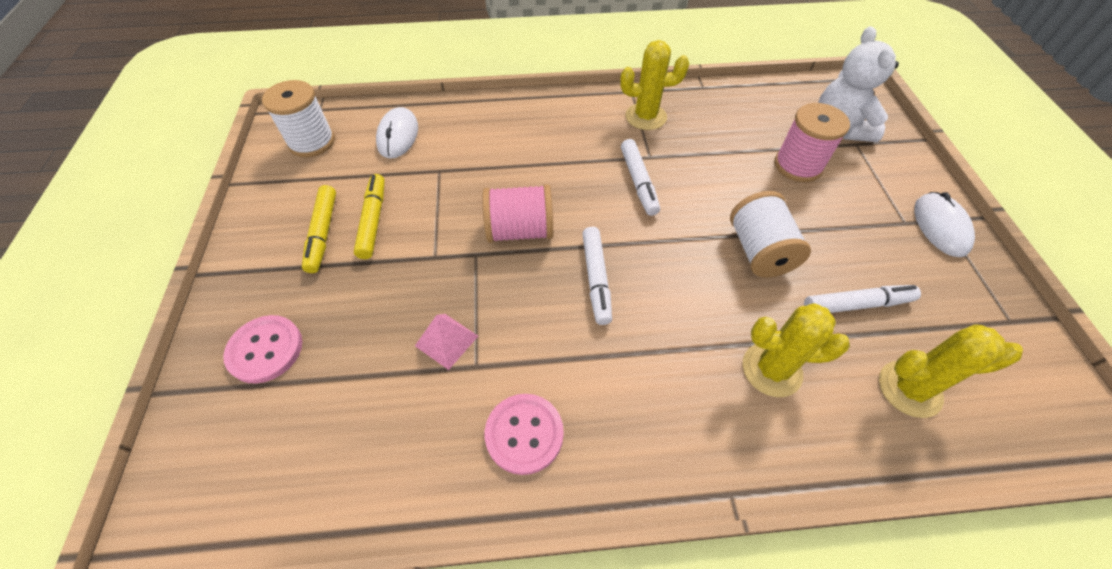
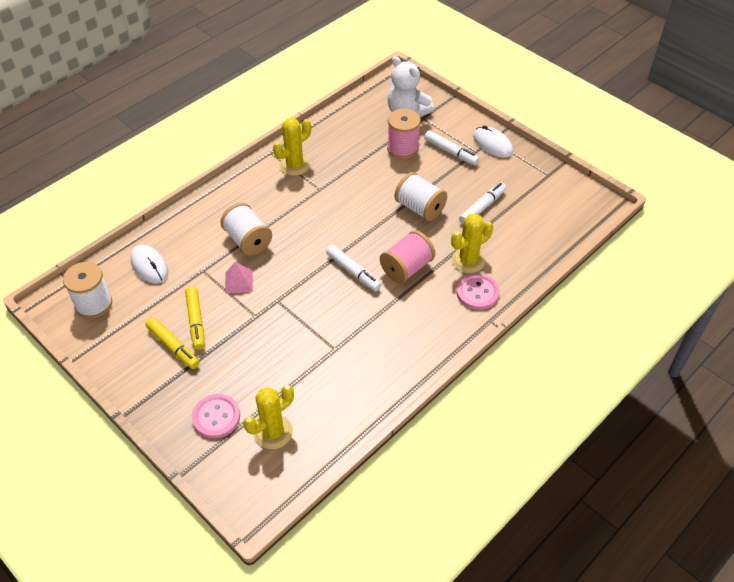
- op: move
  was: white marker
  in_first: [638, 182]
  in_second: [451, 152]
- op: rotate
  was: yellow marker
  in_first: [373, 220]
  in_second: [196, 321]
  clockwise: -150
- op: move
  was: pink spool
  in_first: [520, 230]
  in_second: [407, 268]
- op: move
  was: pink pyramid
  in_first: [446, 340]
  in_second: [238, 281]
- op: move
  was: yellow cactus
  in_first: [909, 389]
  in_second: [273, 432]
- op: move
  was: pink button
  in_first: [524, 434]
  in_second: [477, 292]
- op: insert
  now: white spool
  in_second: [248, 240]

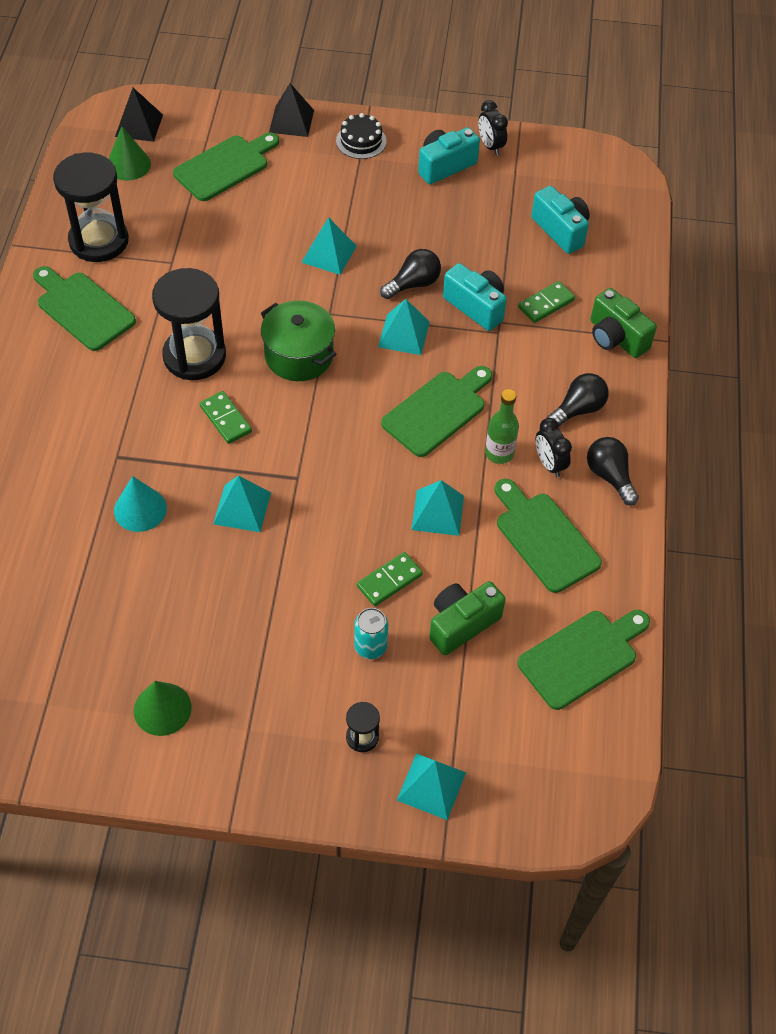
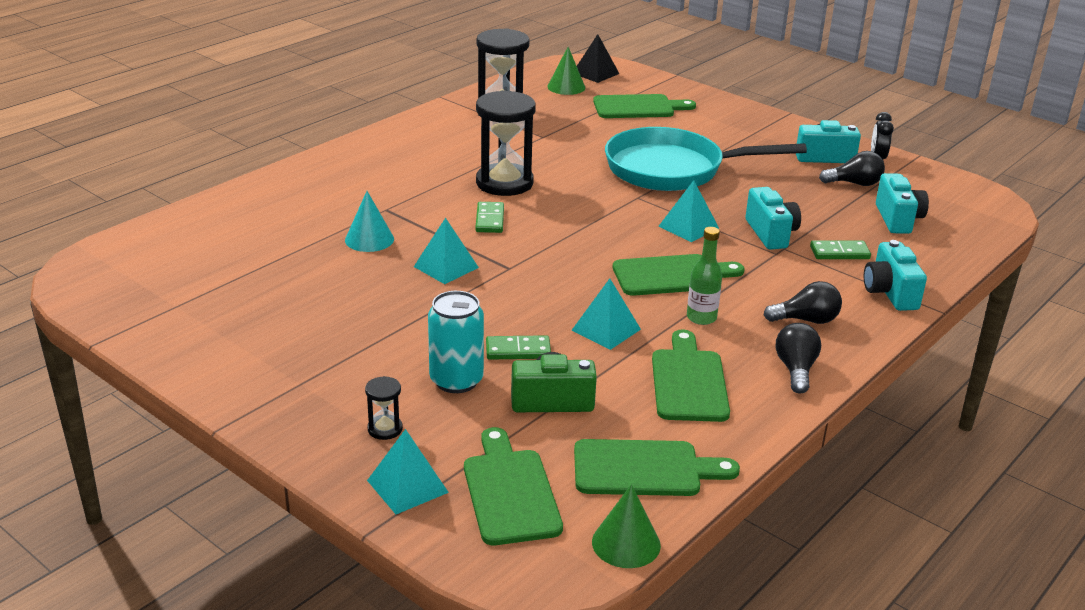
- op: delete
  was: black pyramid
  in_first: [291, 121]
- op: delete
  was: black cake
  in_first: [361, 141]
- op: replace
  was: turquoise pyramid
  now: turquoise pan
  in_first: [329, 254]
  in_second: [672, 169]
- op: move
  was: black light bulb
  in_first: [413, 284]
  in_second: [854, 183]
- op: move
  was: green cutting board
  in_first: [82, 309]
  in_second: [509, 492]
- op: recolor
  was: green camera
  now: turquoise camera
  in_first: [616, 337]
  in_second: [890, 293]
- op: delete
  was: green pot
  in_first: [299, 355]
- op: delete
  was: black clock
  in_first: [549, 464]
- op: resize
  was: turquoise can
  in_first: [370, 646]
  in_second: [456, 380]
  ratio: 1.57
- op: move
  was: green cone
  in_first: [162, 709]
  in_second: [626, 543]

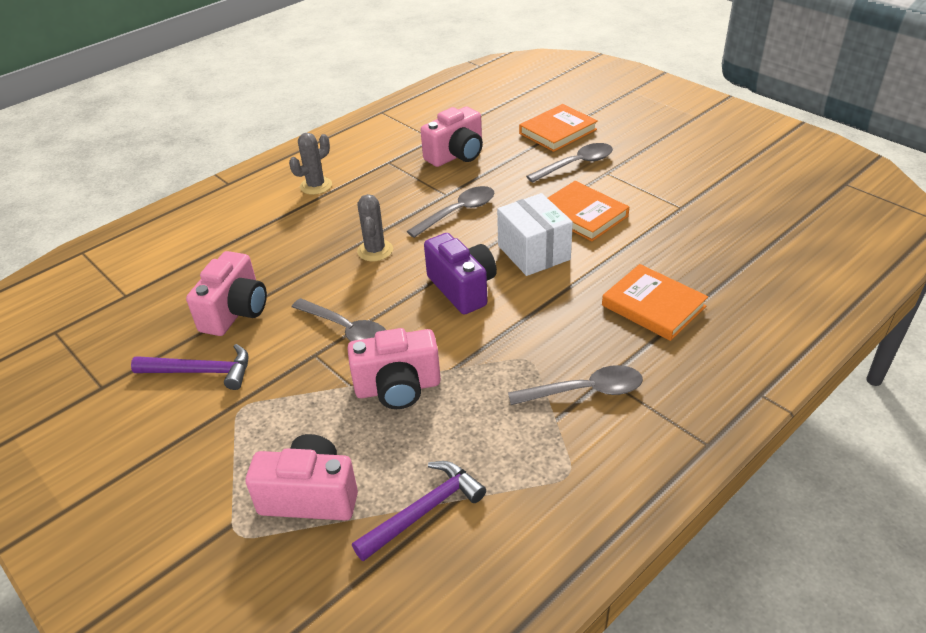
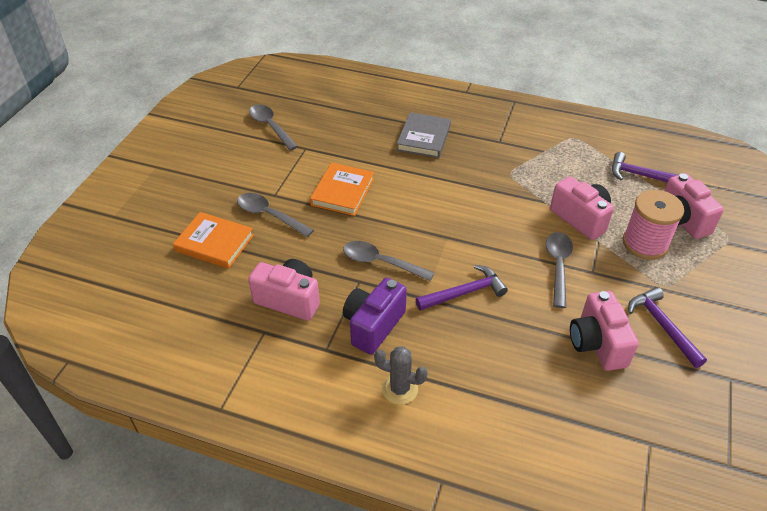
- op: delete
  was: white box
  in_first: [533, 252]
- op: replace
  was: grey cactus
  now: purple hammer
  in_first: [375, 250]
  in_second: [464, 292]
- op: move
  was: purple camera
  in_first: [462, 288]
  in_second: [373, 325]
- op: rotate
  was: pink camera
  in_first: [235, 312]
  in_second: [597, 344]
  clockwise: -90
- op: recolor
  was: orange book
  now: grey book
  in_first: [653, 306]
  in_second: [424, 138]
- op: move
  was: grey spoon
  in_first: [585, 391]
  in_second: [270, 126]
- op: insert
  now: pink spool
  in_second: [645, 244]

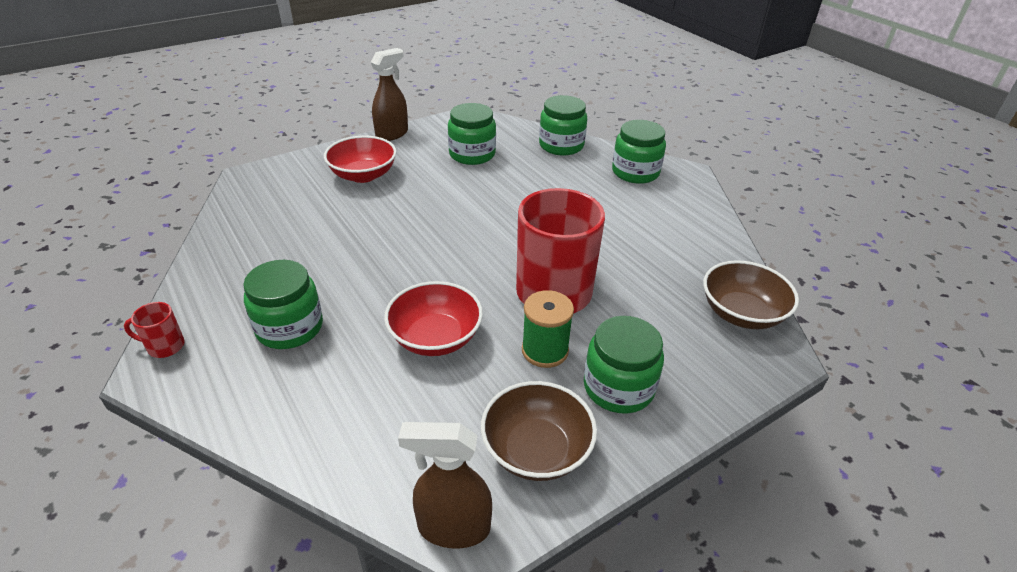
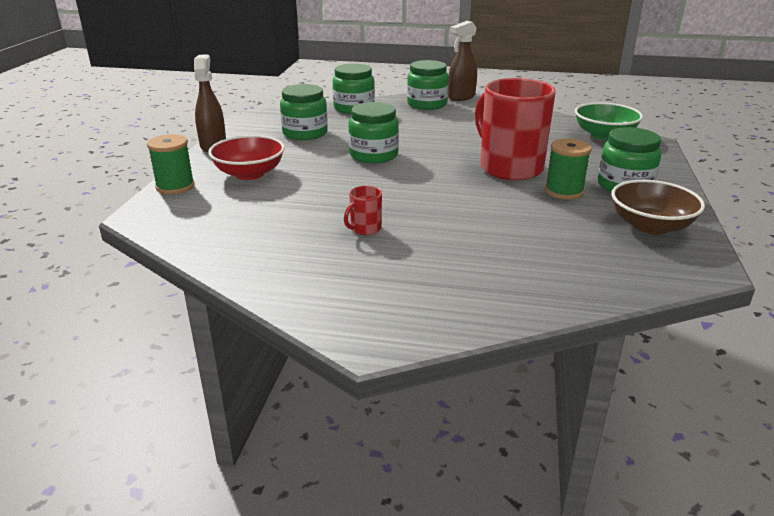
- op: move
  was: green jar
  in_first: [289, 328]
  in_second: [373, 155]
- op: recolor
  was: brown bowl
  now: green bowl
  in_first: [741, 313]
  in_second: [604, 135]
- op: delete
  was: red bowl
  in_first: [435, 338]
- op: move
  was: red mug
  in_first: [164, 346]
  in_second: [365, 229]
- op: move
  was: brown spray bottle
  in_first: [453, 527]
  in_second: [461, 97]
- op: insert
  now: green spool
  in_second: [175, 186]

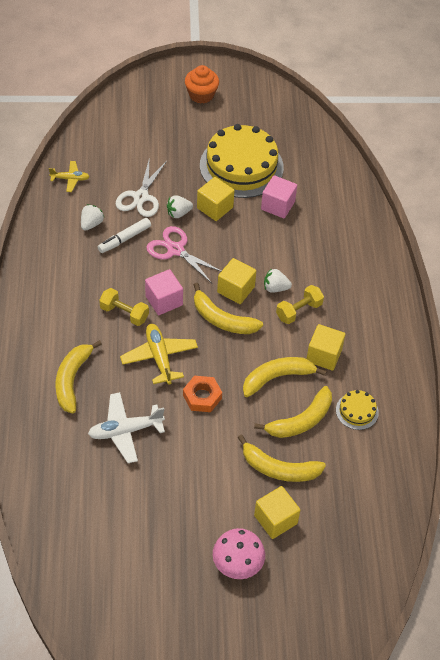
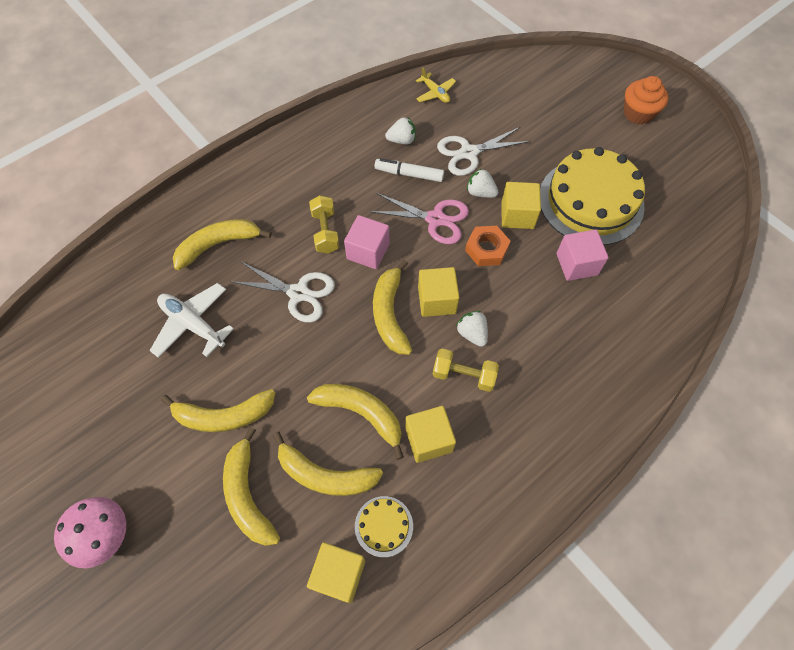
- op: rotate
  was: pink scissors
  in_first: [175, 249]
  in_second: [435, 219]
  clockwise: 105
- op: replace
  was: yellow plane
  now: white scissors
  in_first: [159, 357]
  in_second: [299, 293]
- op: move
  was: orange nut
  in_first: [202, 397]
  in_second: [486, 249]
- op: move
  was: yellow cube
  in_first: [275, 519]
  in_second: [339, 574]
- op: insert
  now: yellow banana
  in_second: [224, 416]

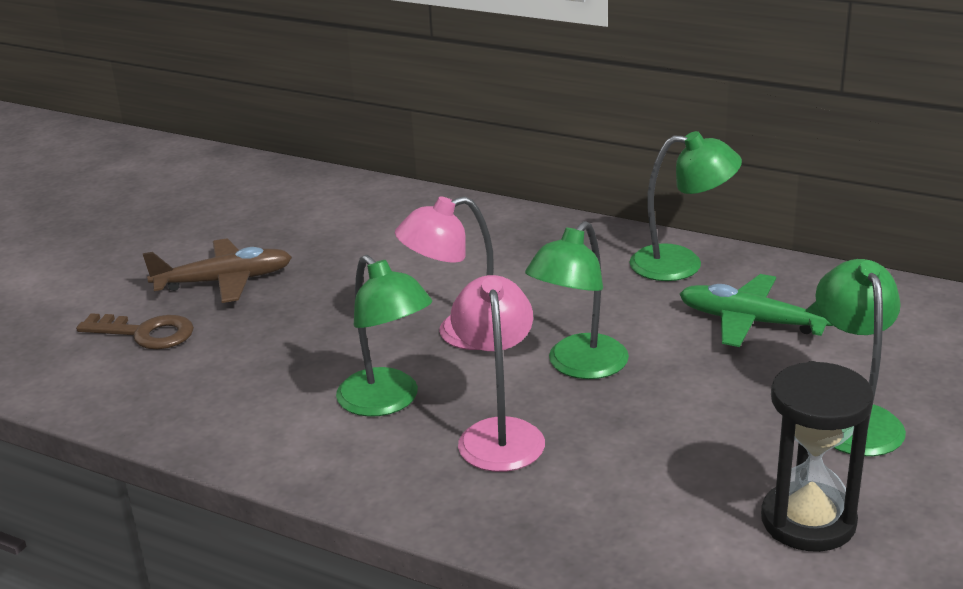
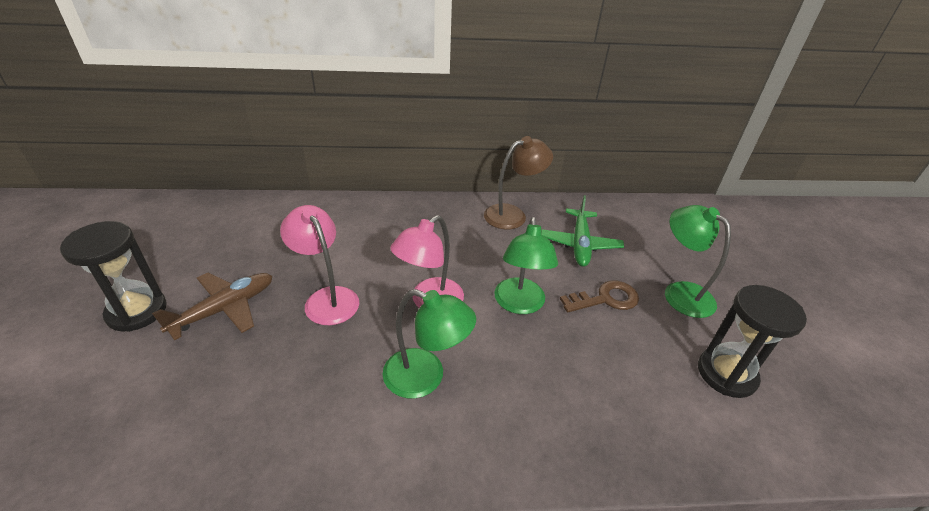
- op: recolor
  was: green lamp
  now: brown lamp
  in_first: [681, 264]
  in_second: [512, 214]
- op: rotate
  was: green plane
  in_first: [752, 322]
  in_second: [580, 244]
  clockwise: -75
- op: move
  was: pink lamp
  in_first: [499, 433]
  in_second: [327, 298]
- op: move
  was: brown key
  in_first: [145, 333]
  in_second: [605, 299]
- op: insert
  now: black hourglass
  in_second: [137, 311]

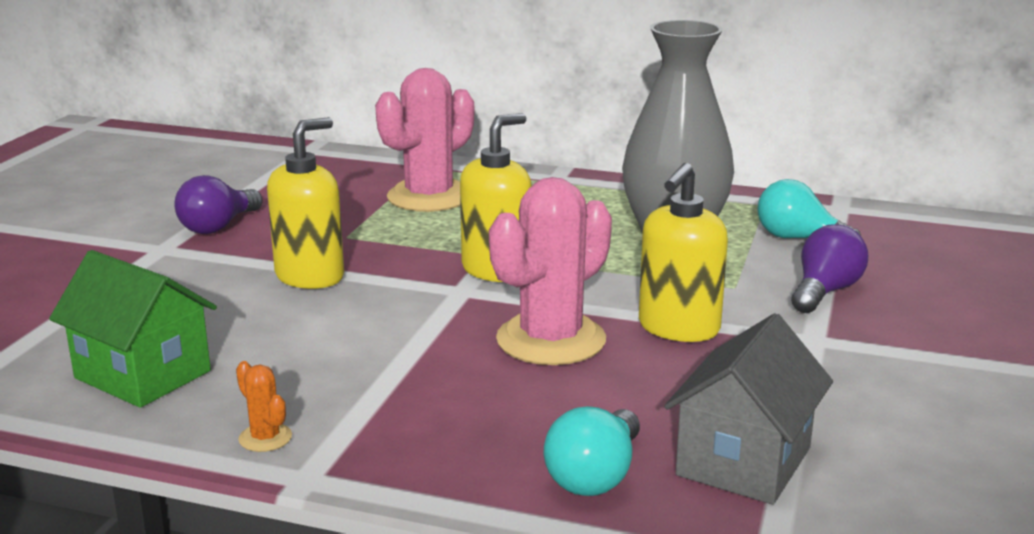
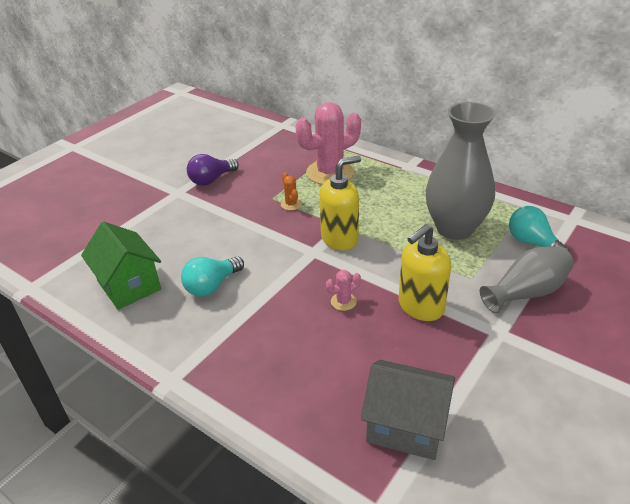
- op: delete
  was: yellow soap dispenser
  in_first: [310, 276]
- op: resize
  was: pink cactus
  in_first: [551, 340]
  in_second: [343, 301]
  ratio: 0.41
- op: replace
  was: purple light bulb
  now: grey vase
  in_first: [825, 292]
  in_second: [526, 292]
- op: rotate
  was: grey house
  in_first: [744, 461]
  in_second: [406, 426]
  clockwise: 60
- op: move
  was: orange cactus
  in_first: [265, 438]
  in_second: [291, 204]
- op: move
  was: turquoise light bulb
  in_first: [595, 476]
  in_second: [212, 286]

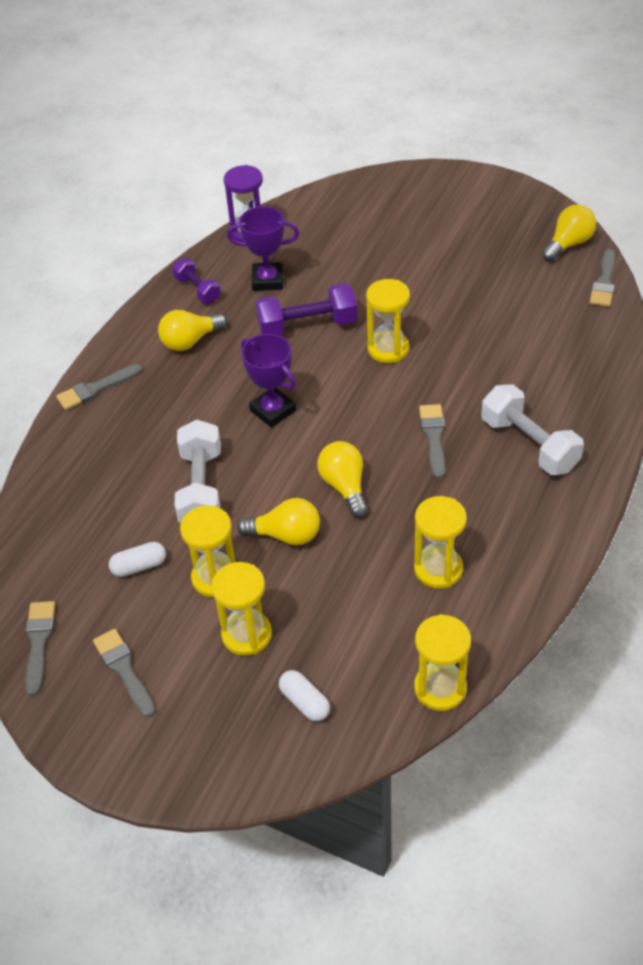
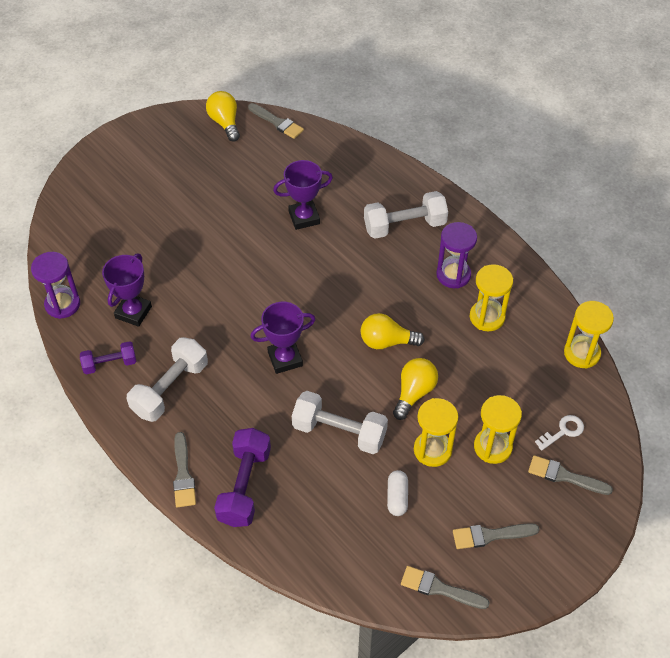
- op: delete
  was: yellow hourglass
  in_first: [388, 349]
- op: move
  was: purple dumbbell
  in_first: [307, 326]
  in_second: [244, 486]
- op: replace
  was: yellow light bulb
  now: white dumbbell
  in_first: [190, 341]
  in_second: [170, 389]
- op: move
  was: grey brush
  in_first: [433, 437]
  in_second: [565, 476]
- op: replace
  was: white capsule
  now: white key
  in_first: [305, 702]
  in_second: [563, 431]
- op: insert
  now: purple trophy
  in_second: [304, 217]
- op: insert
  now: purple hourglass
  in_second: [453, 275]

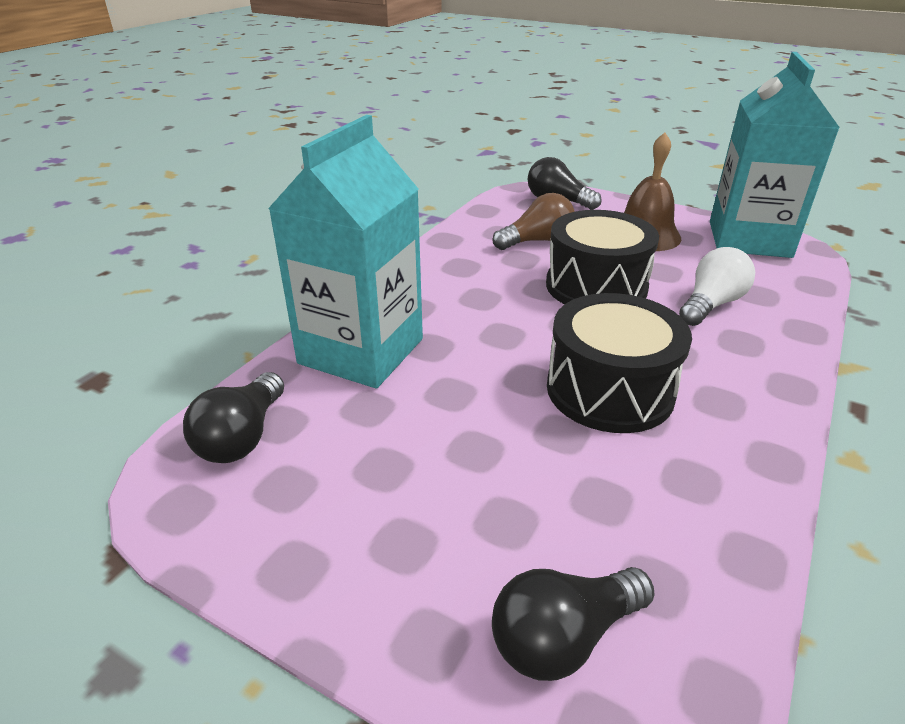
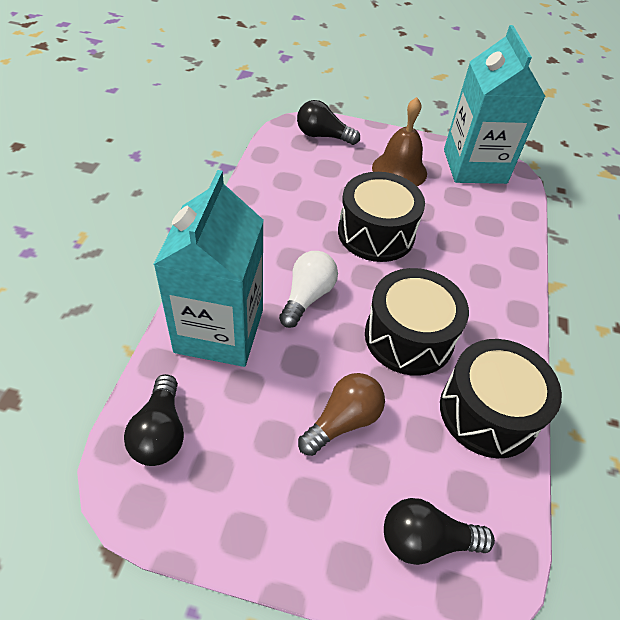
- op: move
  was: brown light bulb
  in_first: [537, 241]
  in_second: [343, 421]
- op: move
  was: white light bulb
  in_first: [711, 304]
  in_second: [307, 297]
- op: rotate
  was: black light bulb
  in_first: [564, 637]
  in_second: [426, 540]
  clockwise: 45
- op: insert
  now: black drum
  in_second: [488, 412]

